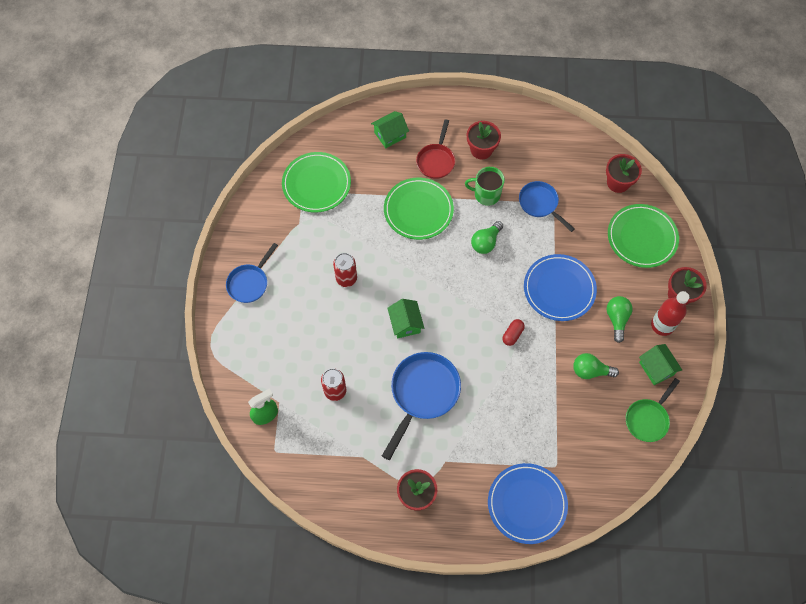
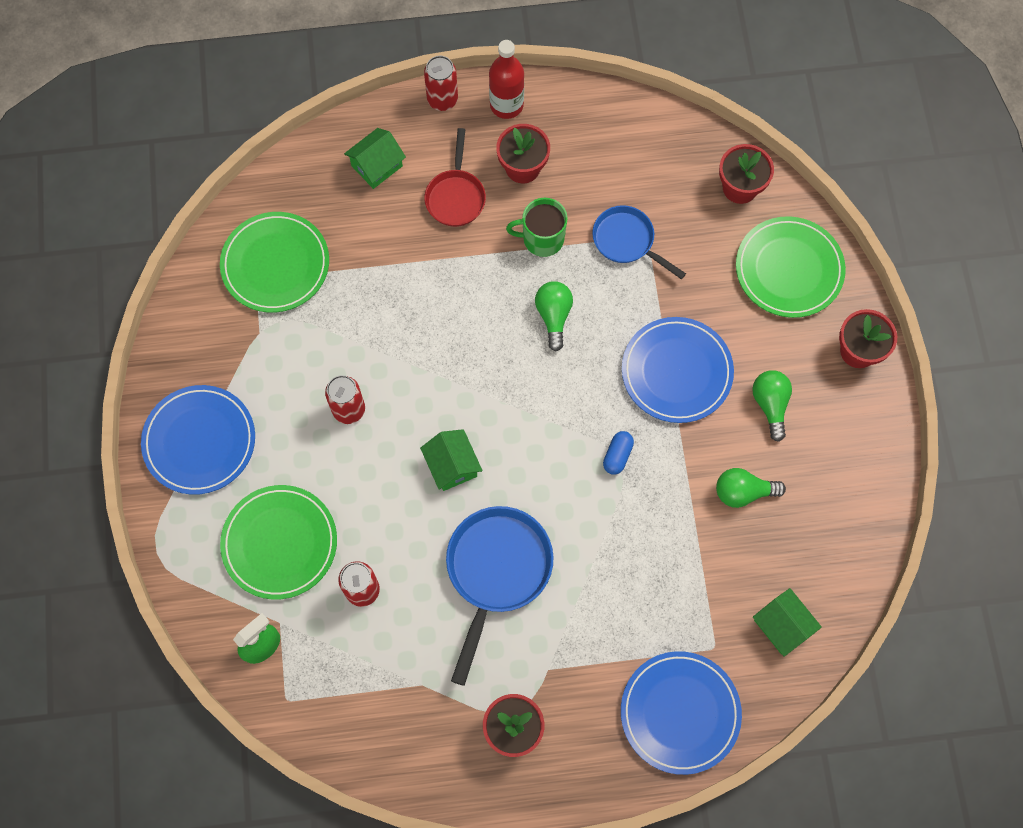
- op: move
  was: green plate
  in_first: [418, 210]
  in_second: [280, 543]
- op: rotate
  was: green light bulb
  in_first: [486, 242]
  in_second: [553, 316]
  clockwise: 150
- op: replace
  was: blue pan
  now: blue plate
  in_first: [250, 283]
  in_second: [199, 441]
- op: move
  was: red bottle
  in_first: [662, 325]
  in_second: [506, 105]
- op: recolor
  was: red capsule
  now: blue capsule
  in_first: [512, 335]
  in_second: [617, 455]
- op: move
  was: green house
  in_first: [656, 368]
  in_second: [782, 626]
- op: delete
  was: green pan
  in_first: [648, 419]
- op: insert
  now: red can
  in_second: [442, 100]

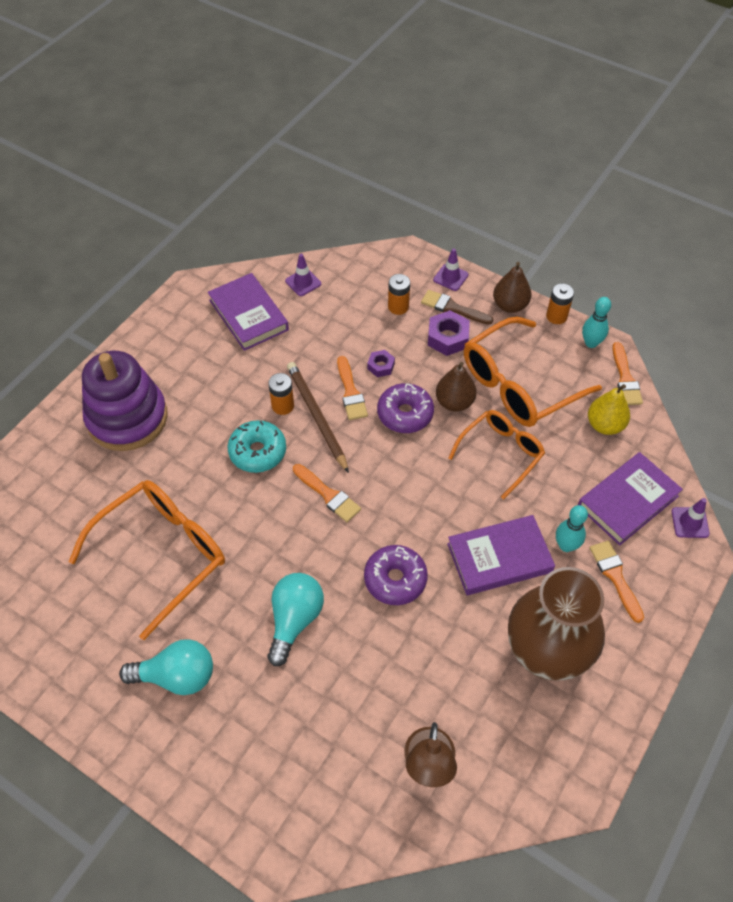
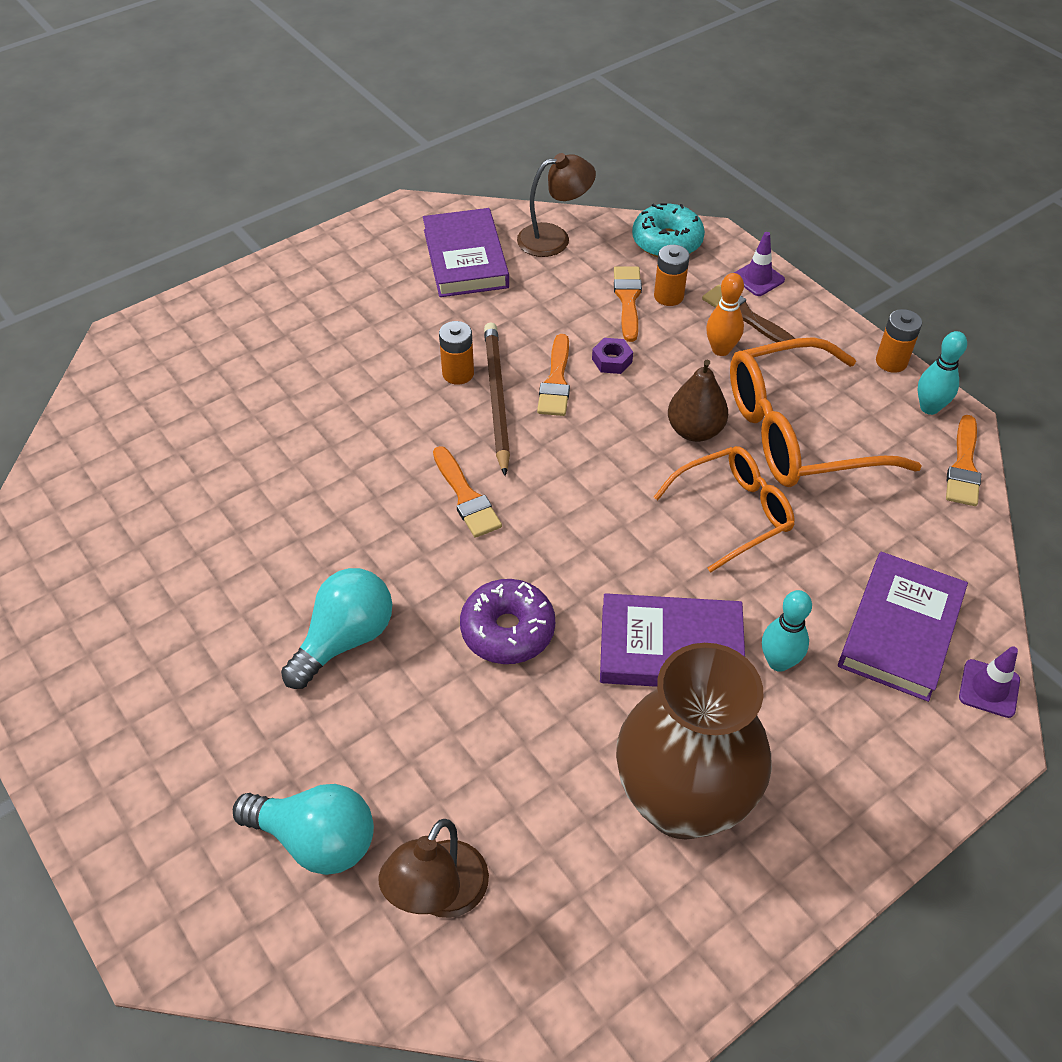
- op: replace
  was: purple traffic cone
  now: brown lamp
  in_first: [303, 282]
  in_second: [554, 238]
- op: delete
  was: brown pear
  in_first: [510, 305]
- op: replace
  was: purple nut
  now: orange bowling pin
  in_first: [447, 338]
  in_second: [721, 350]
- op: delete
  was: purple stacking toy
  in_first: [127, 418]
- op: delete
  was: purple donut
  in_first: [405, 414]
- op: delete
  was: yellow pear
  in_first: [605, 425]
- op: move
  was: turquoise donut
  in_first: [258, 452]
  in_second: [667, 242]
- op: rotate
  was: purple book
  in_first: [628, 501]
  in_second: [900, 630]
  clockwise: -45
- op: delete
  was: orange glasses
  in_first: [163, 554]
- op: move
  was: orange brush
  in_first: [615, 577]
  in_second: [628, 299]
- op: move
  was: turquoise light bulb
  in_first: [177, 676]
  in_second: [316, 839]

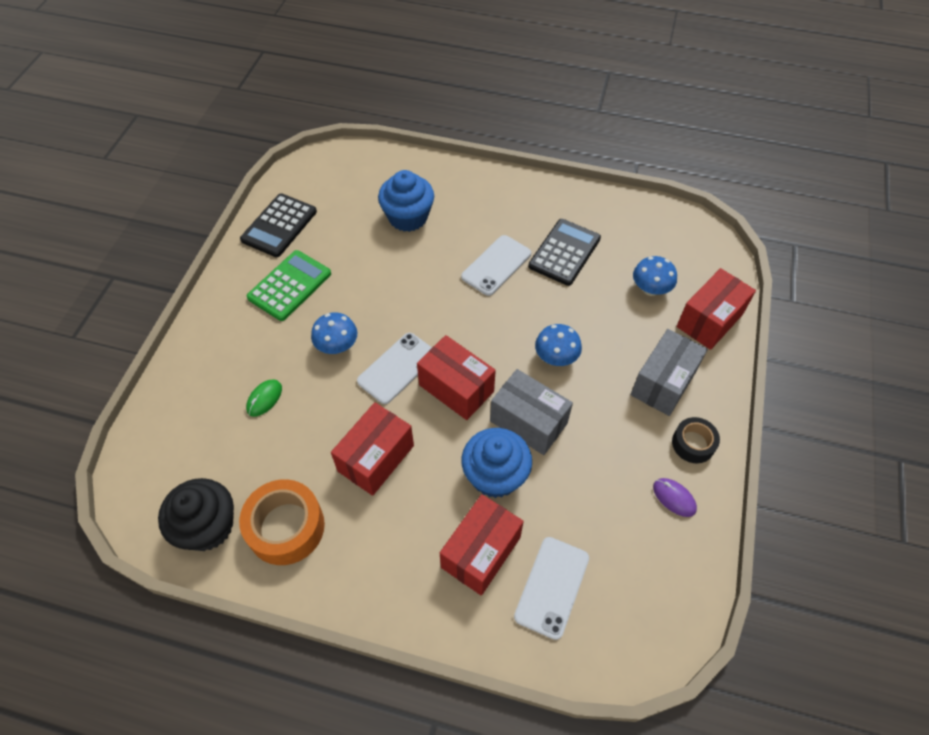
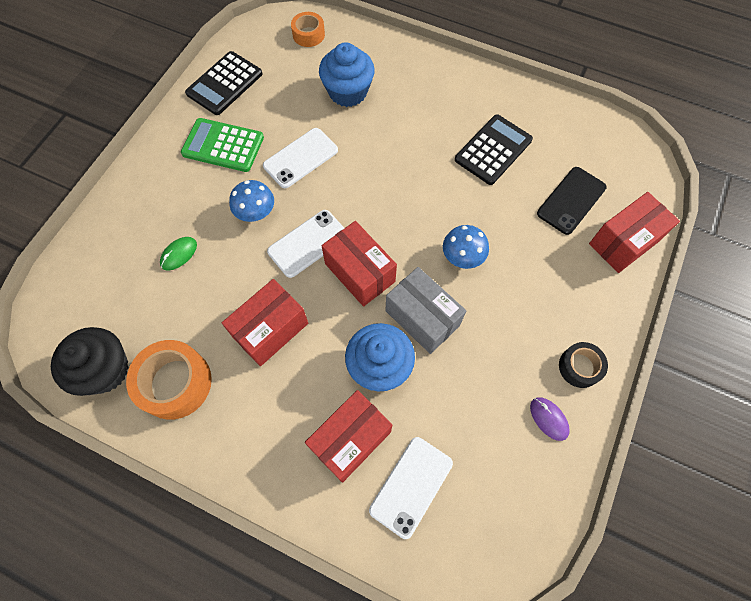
- op: move
  was: white phone
  in_first: [496, 265]
  in_second: [300, 158]
- op: rotate
  was: green calculator
  in_first: [289, 286]
  in_second: [223, 145]
  clockwise: -120
- op: replace
  was: blue mushroom
  now: black phone
  in_first: [650, 289]
  in_second: [571, 200]
- op: delete
  was: grey box
  in_first: [663, 383]
- op: insert
  now: orange tape
  in_second: [308, 34]

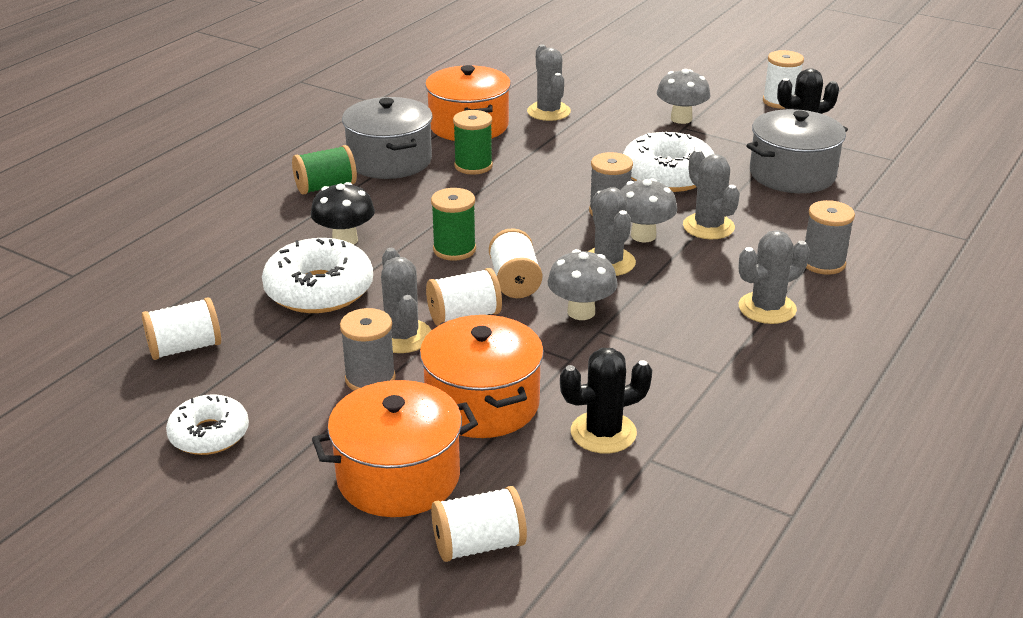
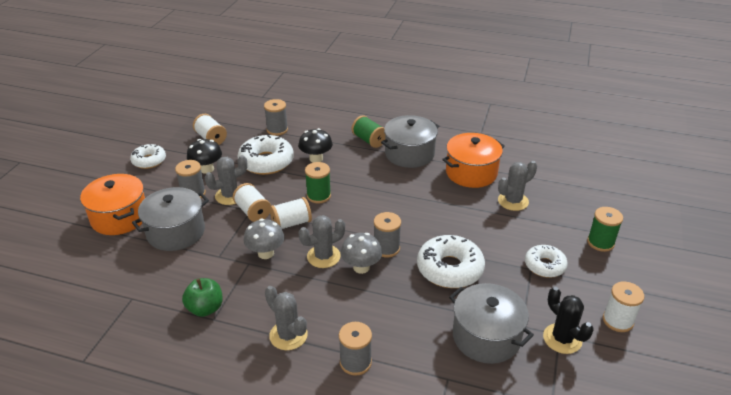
- op: replace
  was: grey mushroom
  now: white donut
  in_first: [681, 119]
  in_second: [544, 266]
- op: move
  was: green spool
  in_first: [473, 166]
  in_second: [600, 242]
- op: delete
  was: grey cactus
  in_first: [708, 227]
- op: recolor
  was: orange pot
  now: grey pot
  in_first: [482, 403]
  in_second: [176, 232]
- op: delete
  was: black cactus
  in_first: [603, 433]
- op: delete
  was: white spool
  in_first: [478, 545]
- op: insert
  now: grey spool
  in_second: [277, 130]
- op: insert
  now: black mushroom
  in_second: [207, 169]
- op: insert
  now: green apple
  in_second: [205, 308]

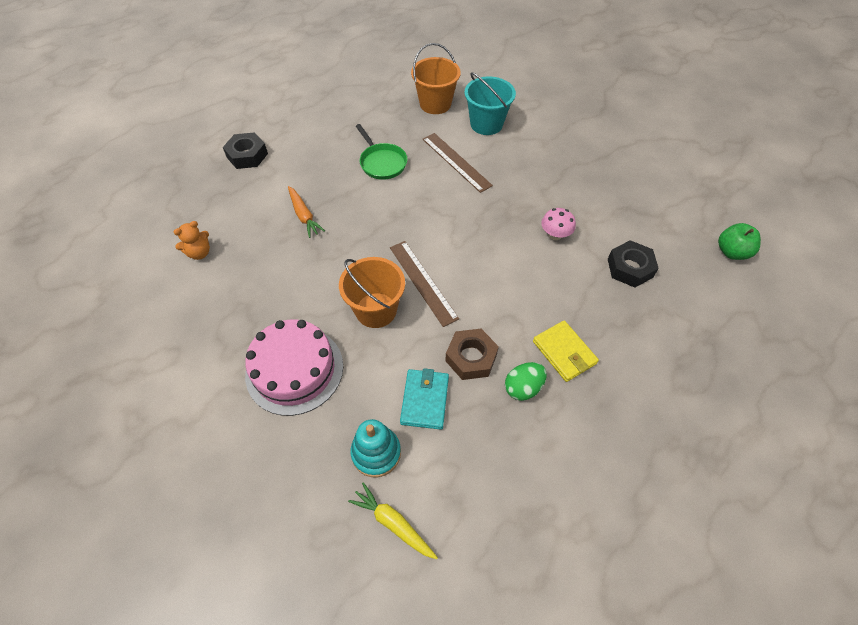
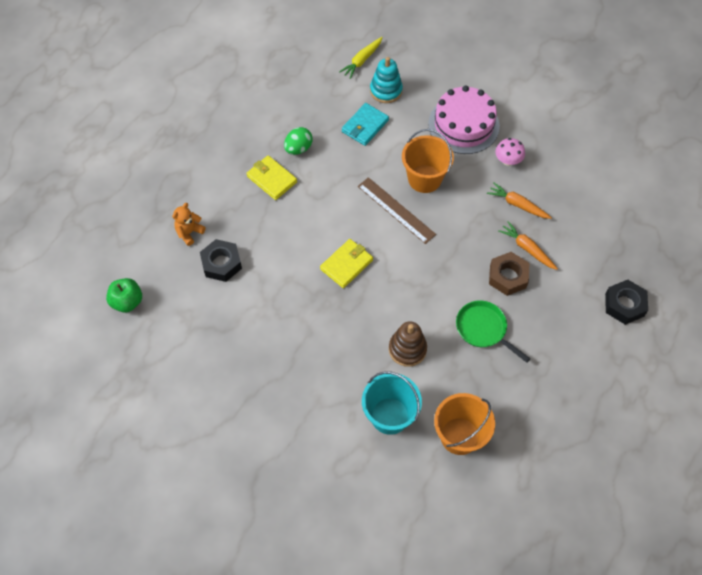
- op: replace
  was: brown ruler
  now: brown stacking toy
  in_first: [456, 162]
  in_second: [407, 349]
- op: move
  was: pink mushroom
  in_first: [555, 235]
  in_second: [508, 160]
- op: move
  was: orange teddy bear
  in_first: [199, 253]
  in_second: [189, 232]
- op: move
  was: brown nut
  in_first: [471, 357]
  in_second: [508, 276]
- op: rotate
  was: turquoise wallet
  in_first: [425, 400]
  in_second: [365, 126]
  clockwise: 45
- op: rotate
  was: yellow carrot
  in_first: [393, 523]
  in_second: [362, 60]
  clockwise: 105
- op: insert
  now: orange carrot
  in_second: [517, 205]
- op: insert
  now: yellow wallet
  in_second: [346, 265]

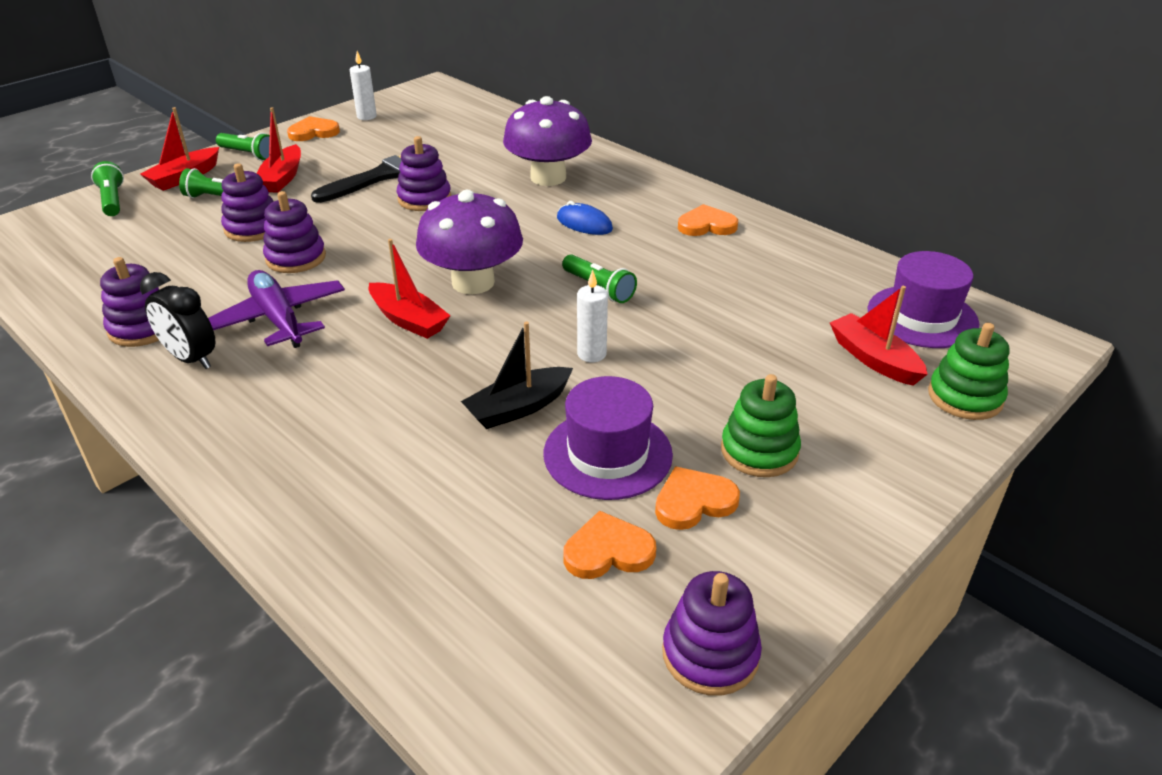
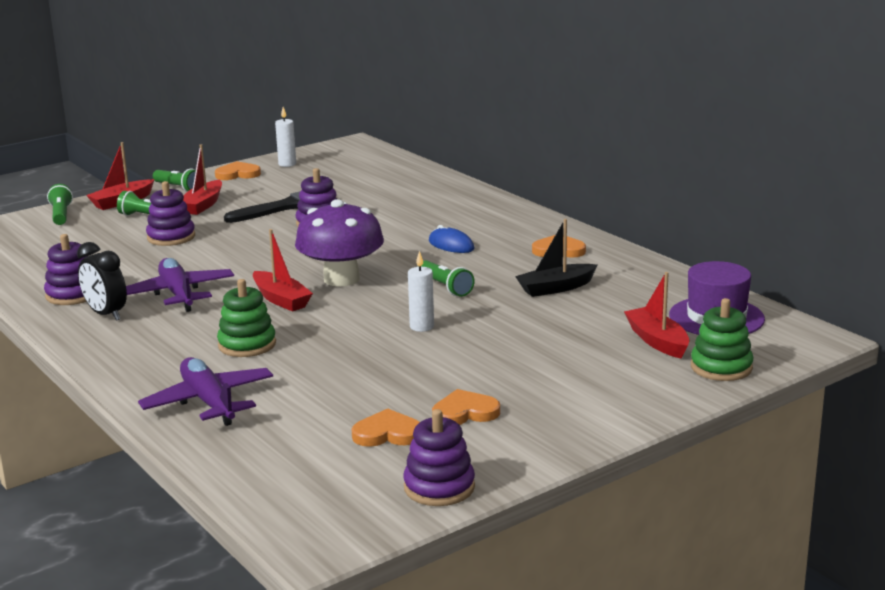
- op: delete
  was: purple mushroom
  in_first: [548, 177]
- op: delete
  was: purple stacking toy
  in_first: [296, 258]
- op: move
  was: black boat
  in_first: [518, 408]
  in_second: [556, 288]
- op: move
  was: green stacking toy
  in_first: [759, 451]
  in_second: [247, 344]
- op: delete
  was: purple hat
  in_first: [607, 454]
- op: insert
  now: purple plane
  in_second: [209, 402]

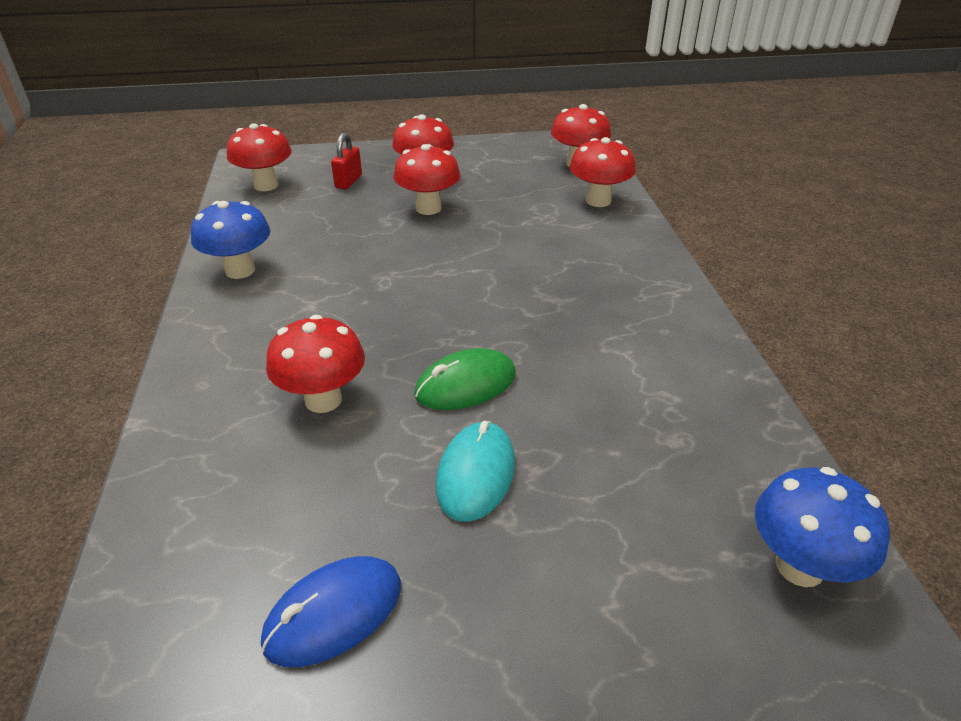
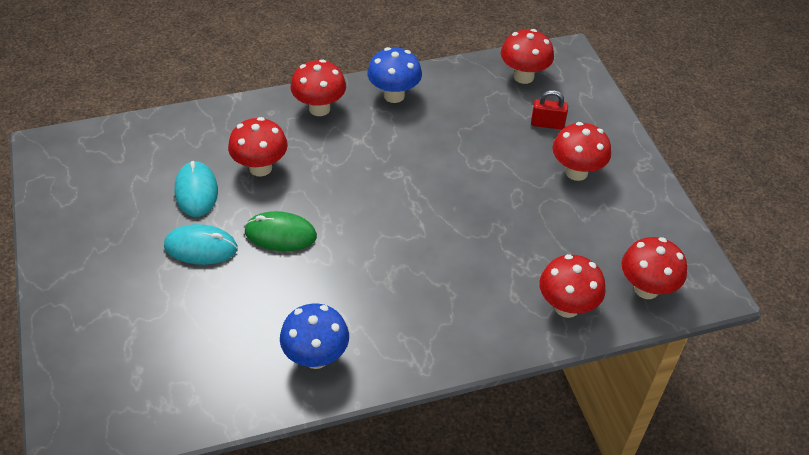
- op: move
  was: red mushroom
  in_first: [428, 208]
  in_second: [319, 108]
- op: rotate
  was: green mouse
  in_first: [466, 384]
  in_second: [280, 234]
  clockwise: -45
- op: move
  was: blue mushroom
  in_first: [799, 566]
  in_second: [316, 357]
- op: delete
  was: blue mouse
  in_first: [333, 613]
- op: insert
  now: turquoise mouse
  in_second: [196, 191]

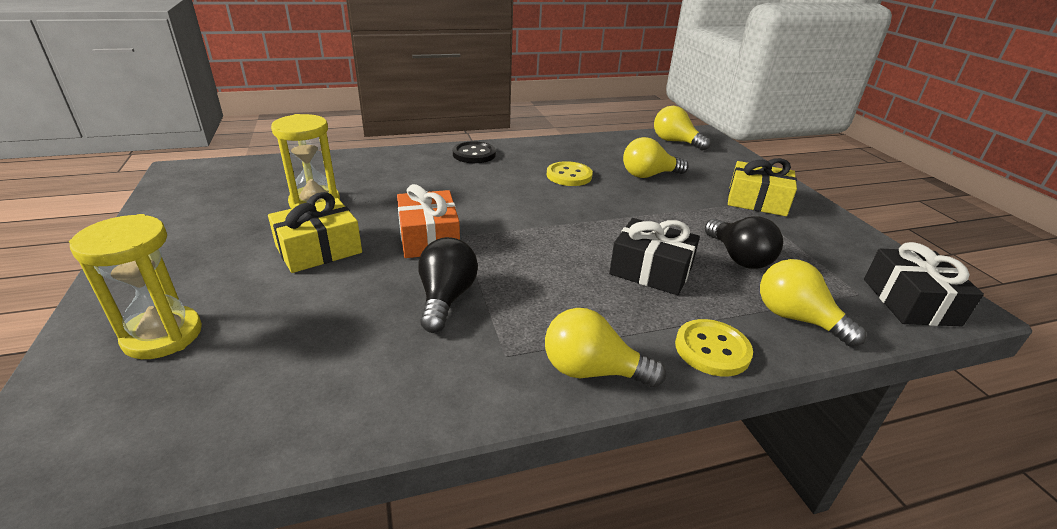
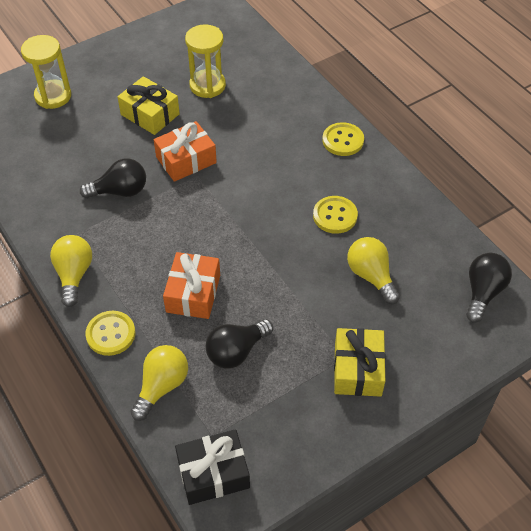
- op: recolor
  was: yellow light bulb
  now: black light bulb
  in_first: [675, 142]
  in_second: [483, 292]
- op: recolor
  was: black button
  now: yellow button
  in_first: [474, 154]
  in_second: [343, 140]
- op: recolor
  was: black gift
  now: orange gift
  in_first: [651, 270]
  in_second: [193, 293]

